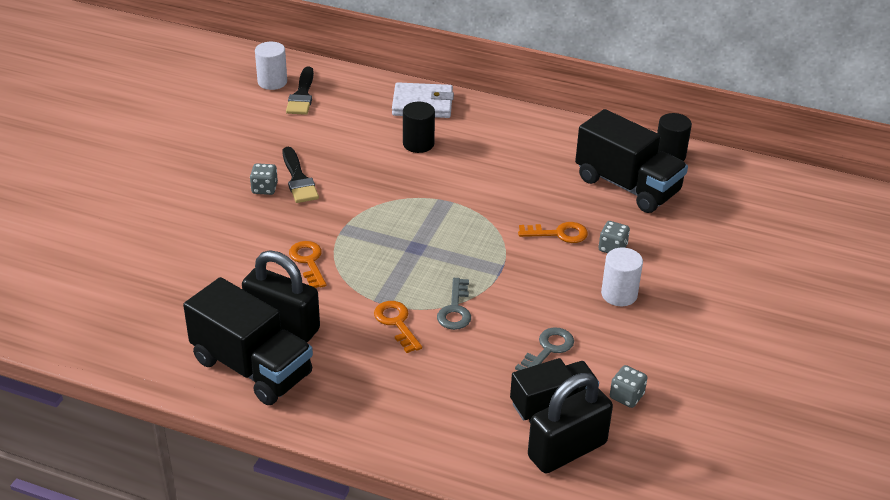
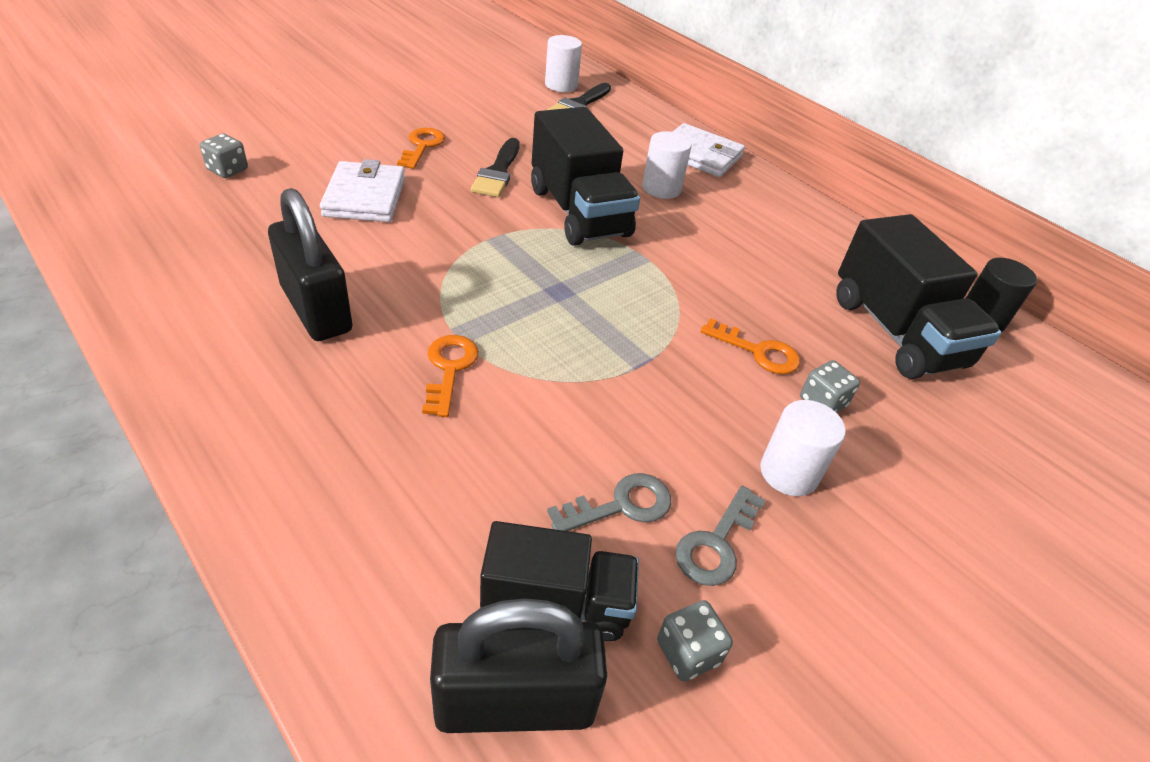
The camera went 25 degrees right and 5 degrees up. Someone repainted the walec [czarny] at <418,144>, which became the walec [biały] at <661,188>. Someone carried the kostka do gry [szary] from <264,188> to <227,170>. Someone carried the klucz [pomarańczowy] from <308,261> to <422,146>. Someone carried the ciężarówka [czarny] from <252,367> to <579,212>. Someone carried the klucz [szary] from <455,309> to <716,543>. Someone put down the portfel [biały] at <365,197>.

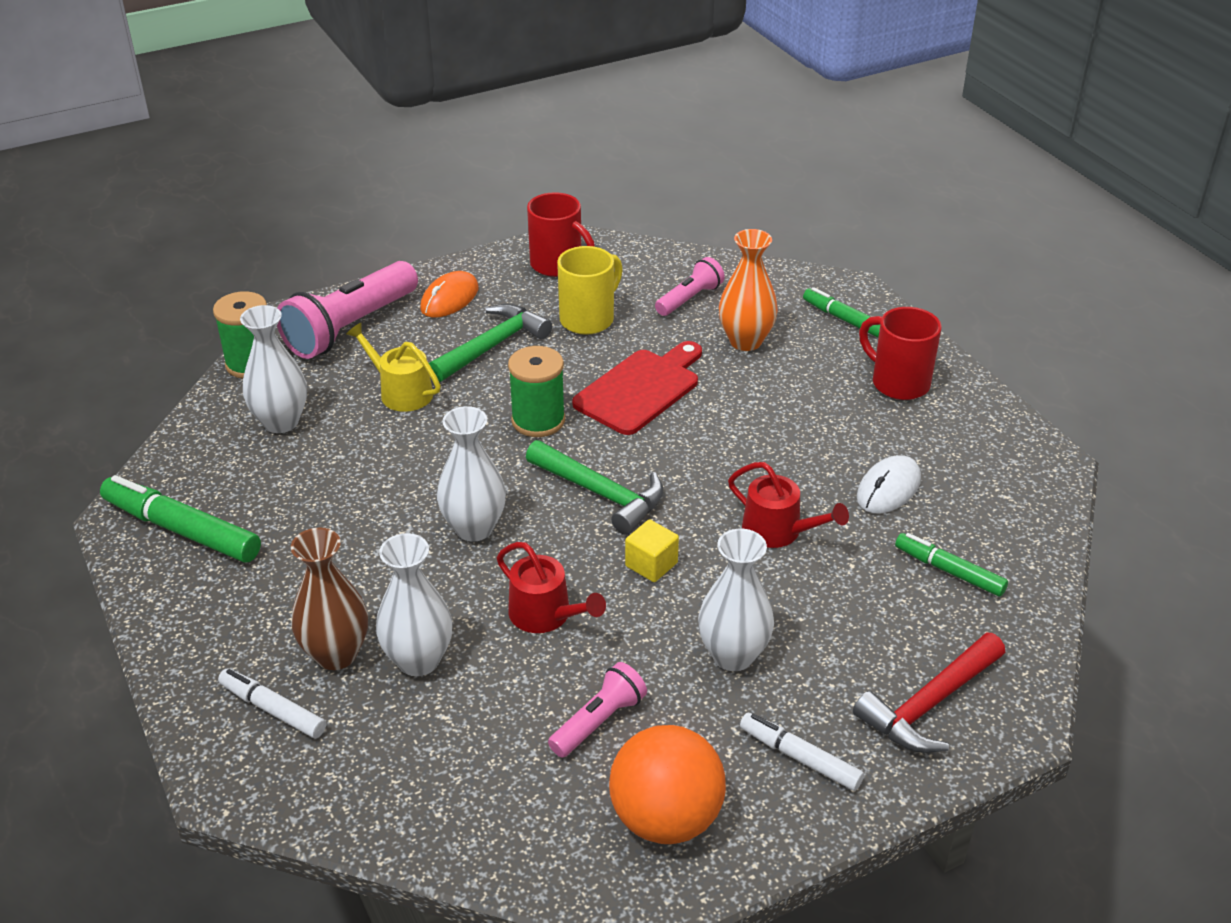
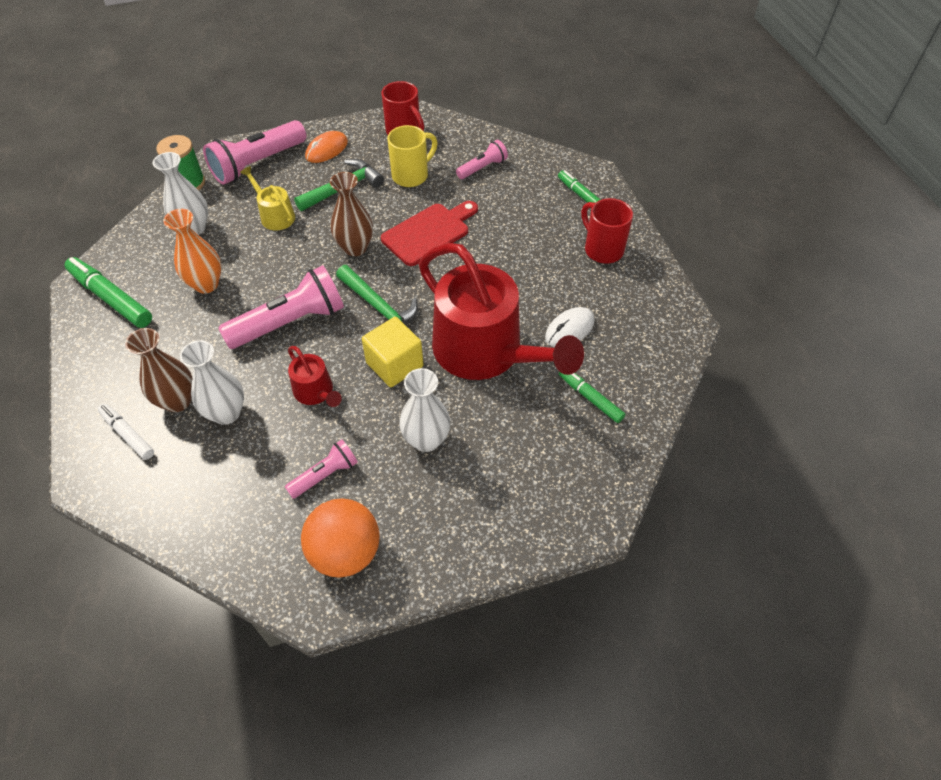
The camera went 10 degrees right and 15 degrees up. Someone carried the wazon [pomarańczowy] from <745,341> to <206,284>. Someone swapped the szpulka [zielony] at <538,420> for the wazon [brązowy] at <355,248>. Someone swapped the wazon [biały] at <474,528> for the latarka [różowy] at <290,322>. Someone scaled the konewka [czerwony] at <778,531> by 2.29. Someone scaled the sześcian [żółty] at <651,564> by 1.65. Someone took away the młotek [czerwony] at <929,705>. Someone took away the flamaster [biały] at <800,758>.

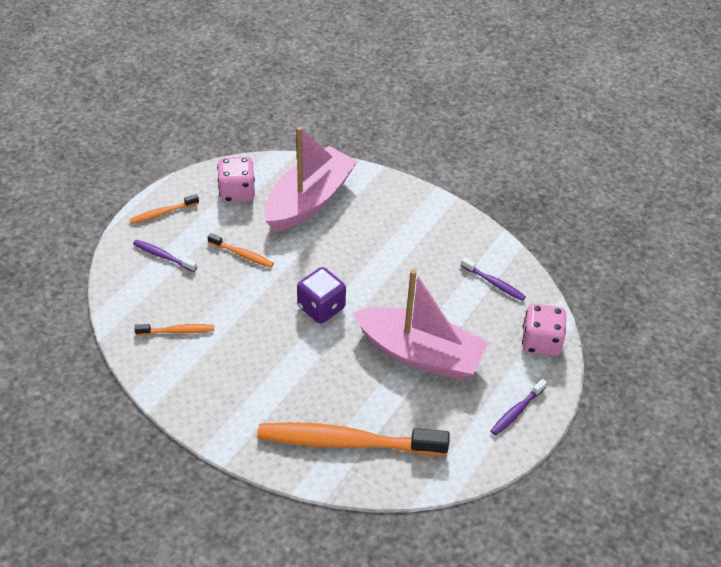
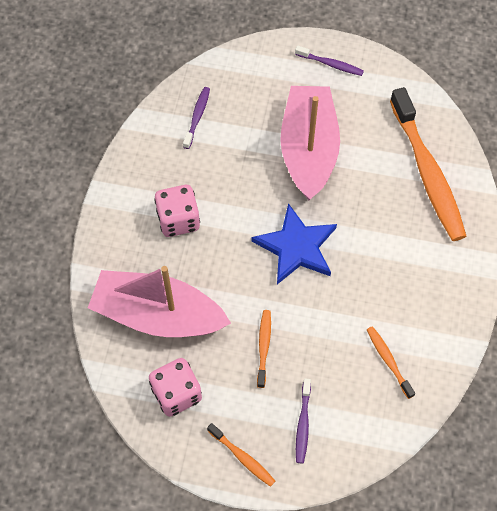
The camera went 110 degrees left and 15 degrees up. Someone swapped the kostka do gry [fioletowy] at <321,307> for the gwiazda [niebieski] at <296,247>. Someone carried the kostka do gry [różowy] from <540,342> to <178,220>.

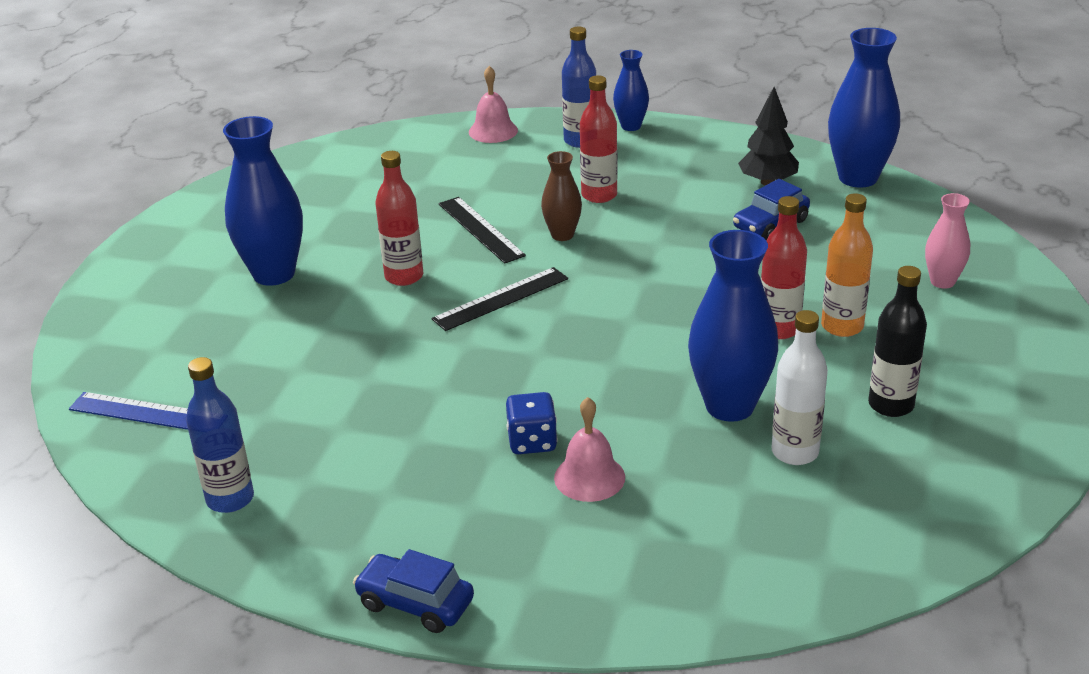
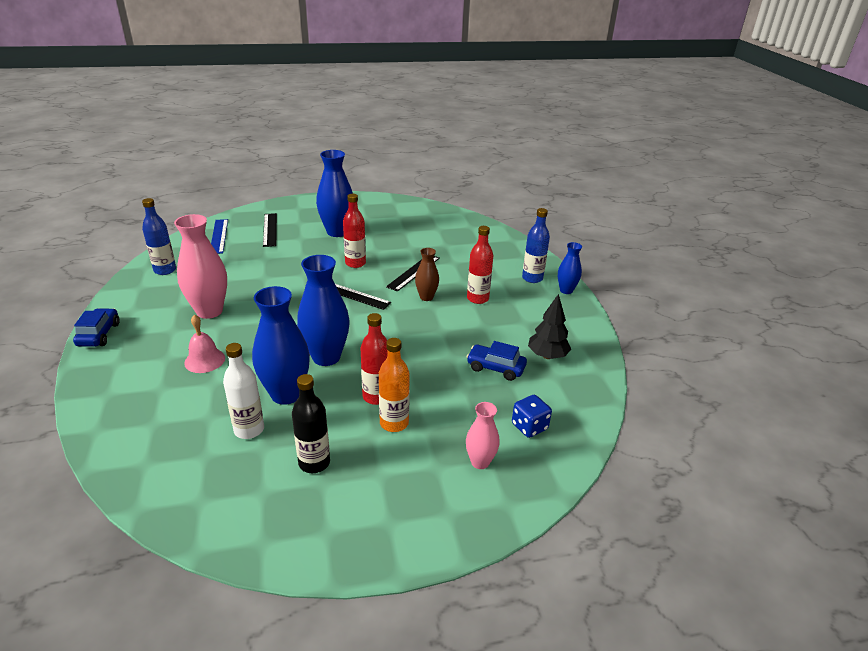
The camera went 60 degrees right and 0 degrees up. Someone carried the wazon [niebieski] from <858,178> to <326,357>. Someone took away the dzwonek [różowy] at <493,131>. Someone carried the kostka do gry [niebieski] from <532,441> to <529,426>. Someone put down the linijka [czarny] at <270,229>. Someone put down the wazon [różowy] at <209,311>.

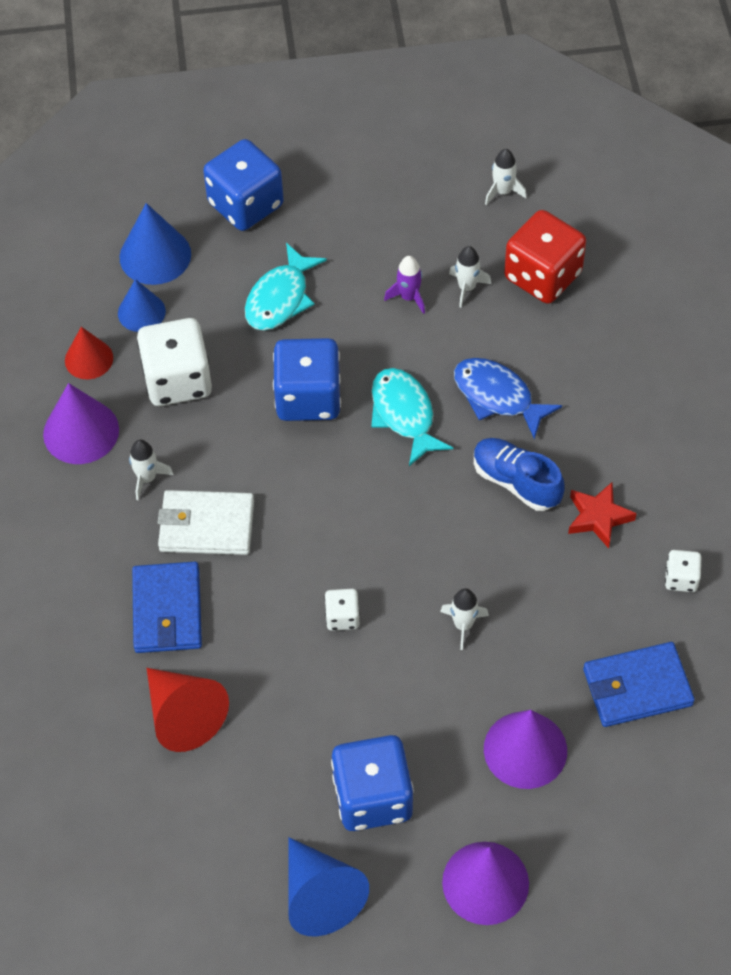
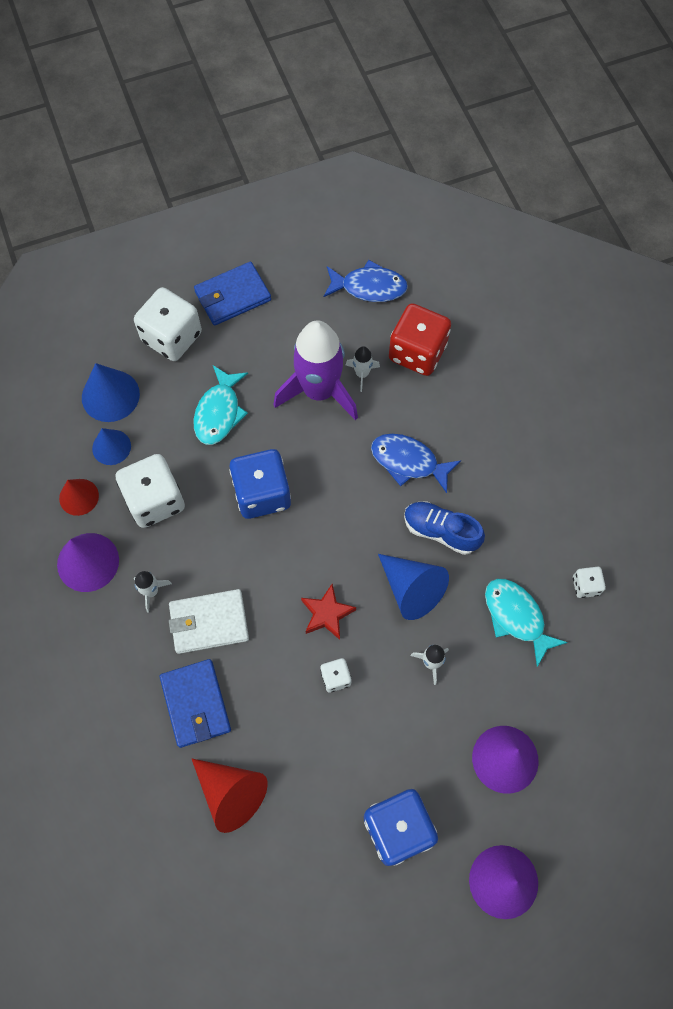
The camera went 15 degrees left and 10 degrees up. Someone repainted the kostka do gry [niebieski] at <245,204>, which became the kostka do gry [biały] at <172,337>. Someone swapped the rakieta [biały] at <503,191> for the ryba [niebieski] at <369,287>. Someone scaled the rakieta [fioletowy] at <408,297> by 2.42. Someone carried the ryba [turkusowy] from <404,414> to <516,617>. Someone carried the gwiazda [czerwony] from <598,517> to <327,614>. Someone carried the portfel [niebieski] from <637,687> to <232,296>. Someone carried the stożek [niebieski] from <320,895> to <411,589>.

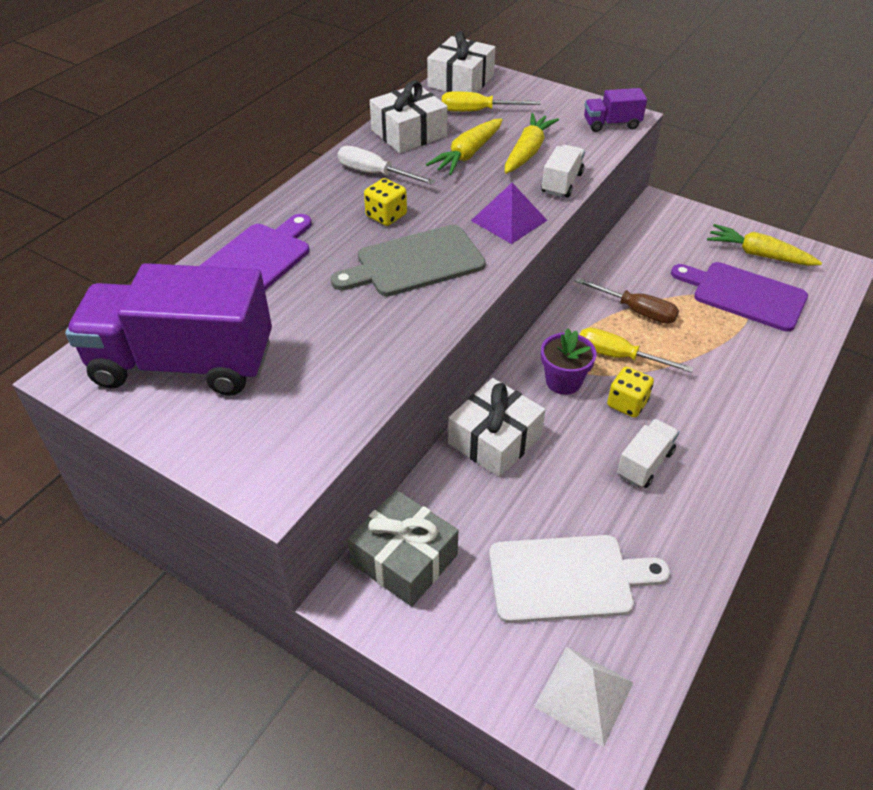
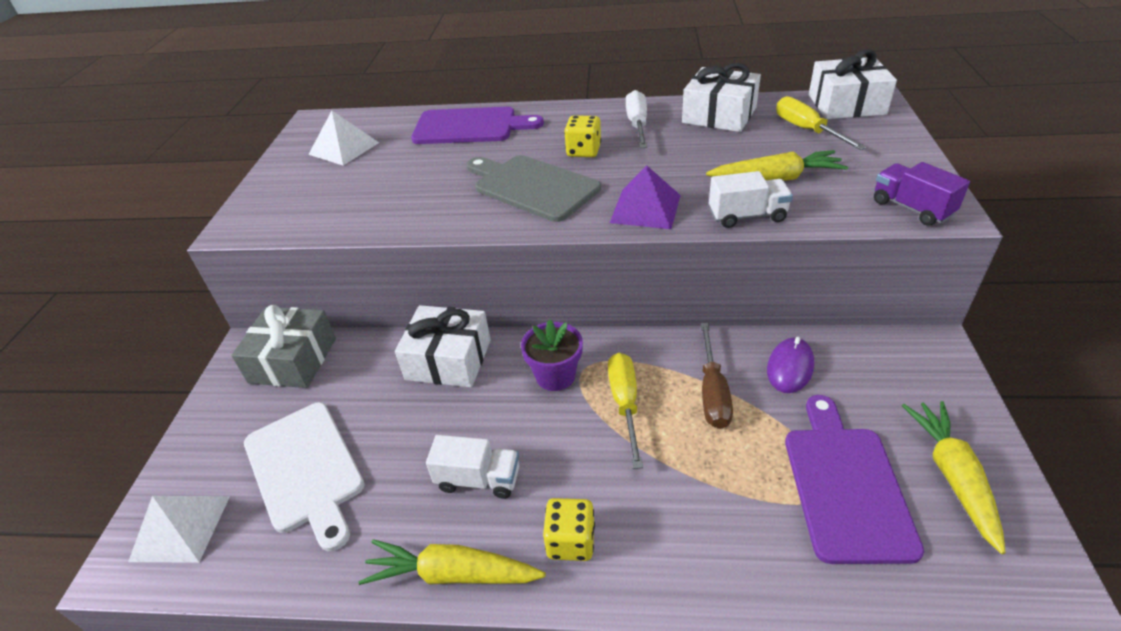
The camera went 65 degrees right and 5 degrees down. Someone carried the marchewka [żółty] from <468,154> to <452,574>. Someone swapped the ciężarówka [fioletowy] at <183,364> for the piramida [biały] at <343,148>. Someone carried the kostka do gry [żółty] from <627,403> to <571,541>. Someone put down the myszka [fioletowy] at <790,367>.

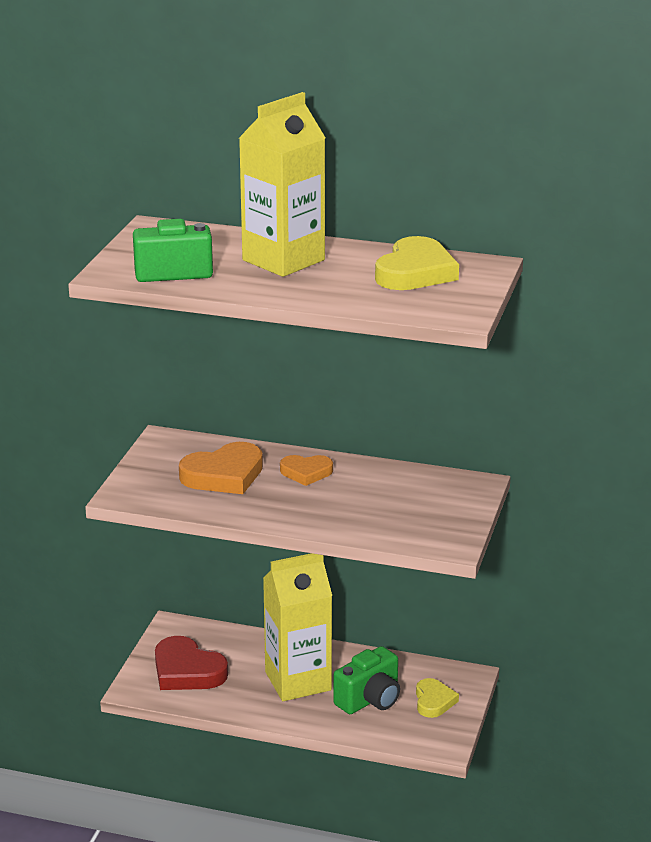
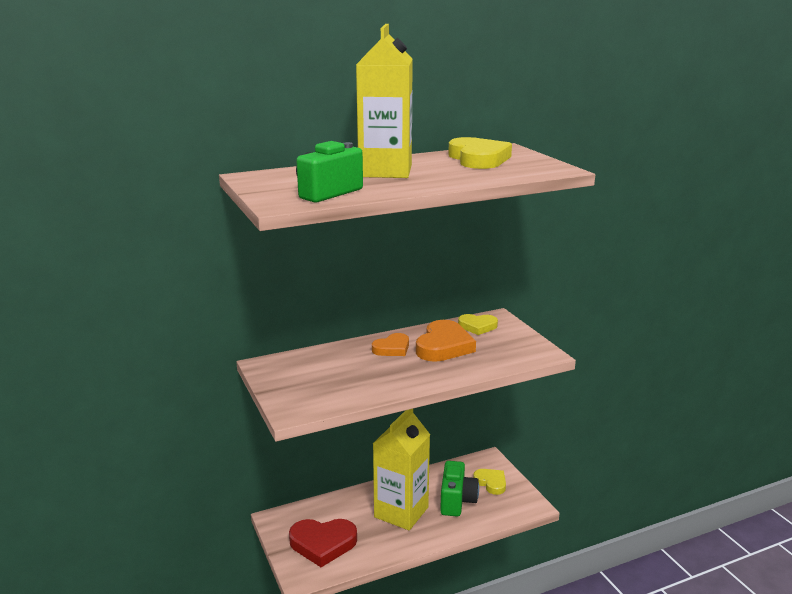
The camera went 40 degrees left and 5 degrees down. Someone carried the serce [pomarańczowy] from <224,475> to <443,346>. Someone put down the serce [żółty] at <477,326>.

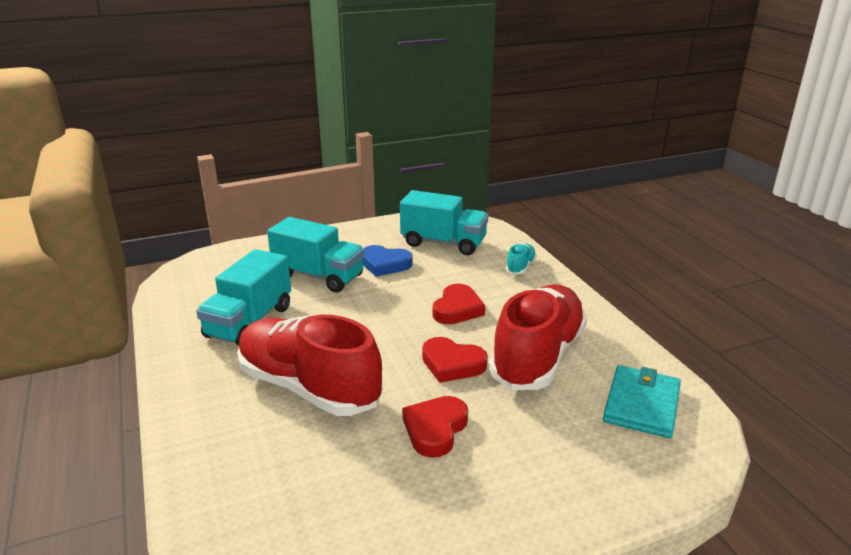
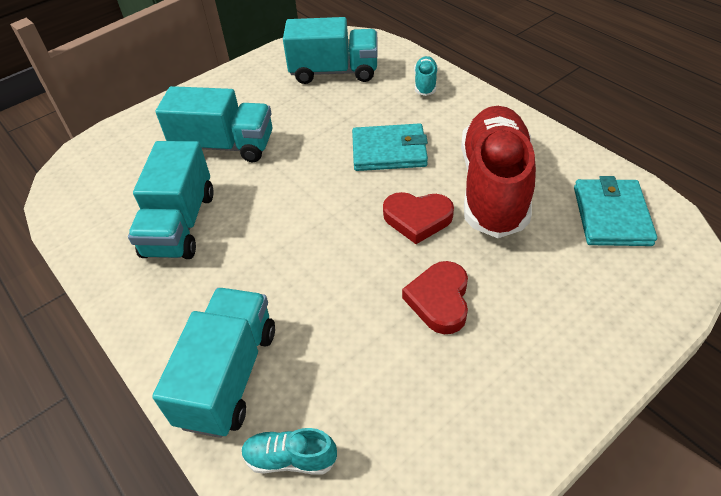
The camera went 15 degrees left and 20 degrees up. Someone took away the serce [niebieski] at <385,264>. Someone swapped the serce [czerwony] at <457,309> for the portfel [turkusowy] at <389,151>. Someone took away the but [czerwony] at <309,388>. Someone put down the ciężarówka [turkusowy] at <229,376>. Someone put down the but [turkusowy] at <290,458>.

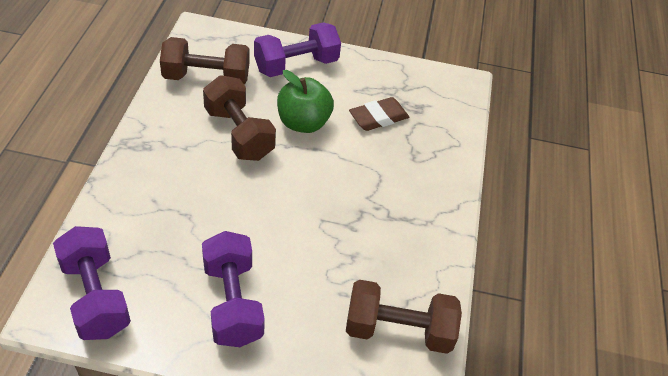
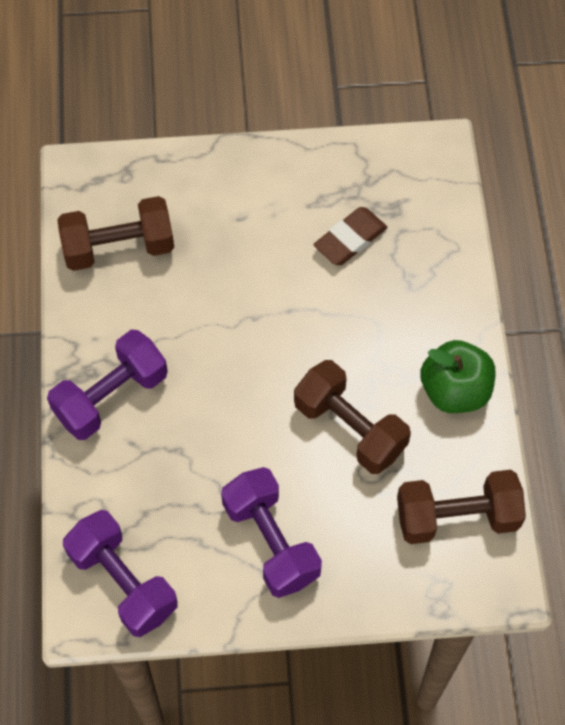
The camera went 10 degrees left and 15 degrees up. Someone carried the hantel [fioletowy] from <296,65> to <111,396>. Someone carried the jabłko [zielony] from <303,123> to <455,391>. Someone carried the hantel [brązowy] from <239,134> to <350,428>.

